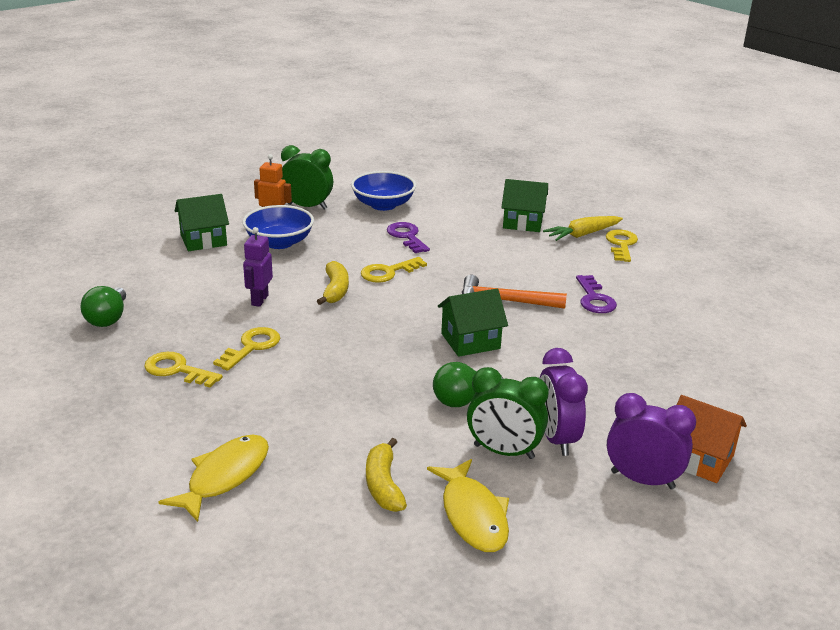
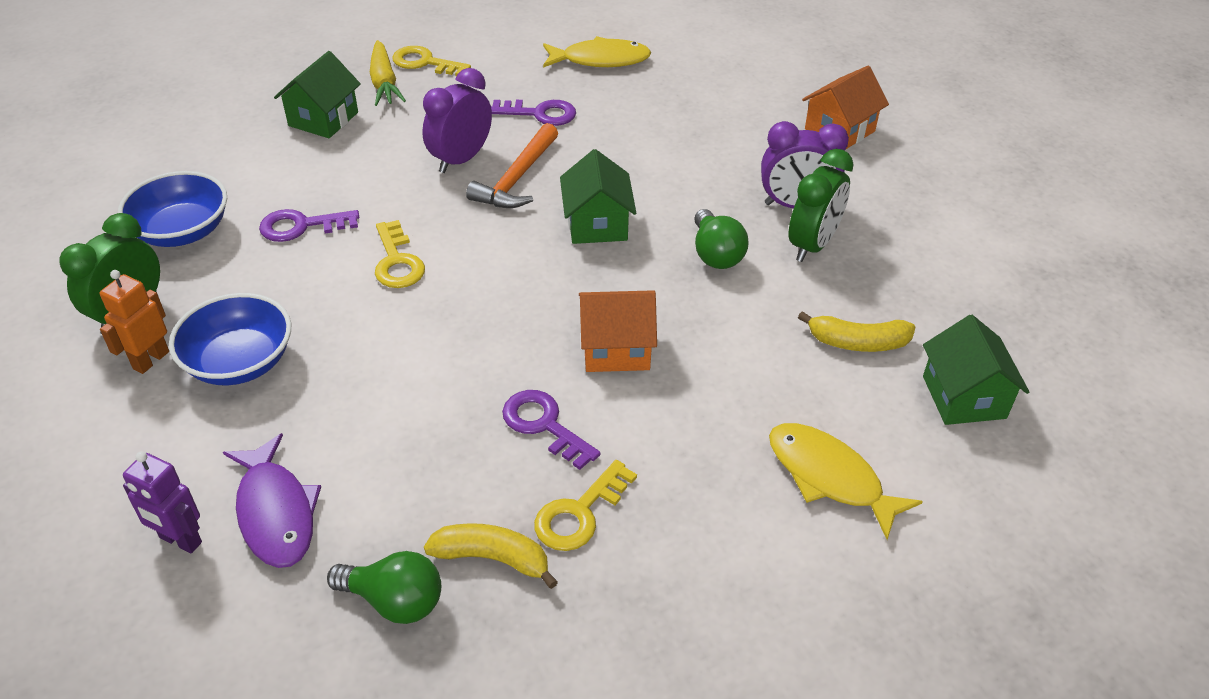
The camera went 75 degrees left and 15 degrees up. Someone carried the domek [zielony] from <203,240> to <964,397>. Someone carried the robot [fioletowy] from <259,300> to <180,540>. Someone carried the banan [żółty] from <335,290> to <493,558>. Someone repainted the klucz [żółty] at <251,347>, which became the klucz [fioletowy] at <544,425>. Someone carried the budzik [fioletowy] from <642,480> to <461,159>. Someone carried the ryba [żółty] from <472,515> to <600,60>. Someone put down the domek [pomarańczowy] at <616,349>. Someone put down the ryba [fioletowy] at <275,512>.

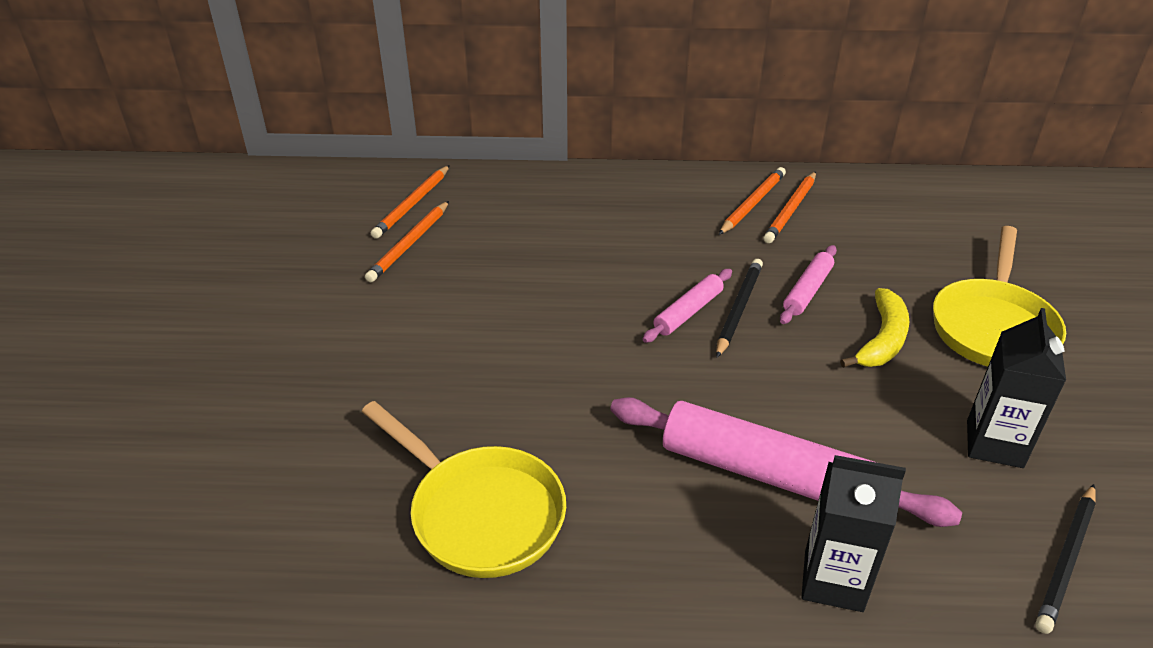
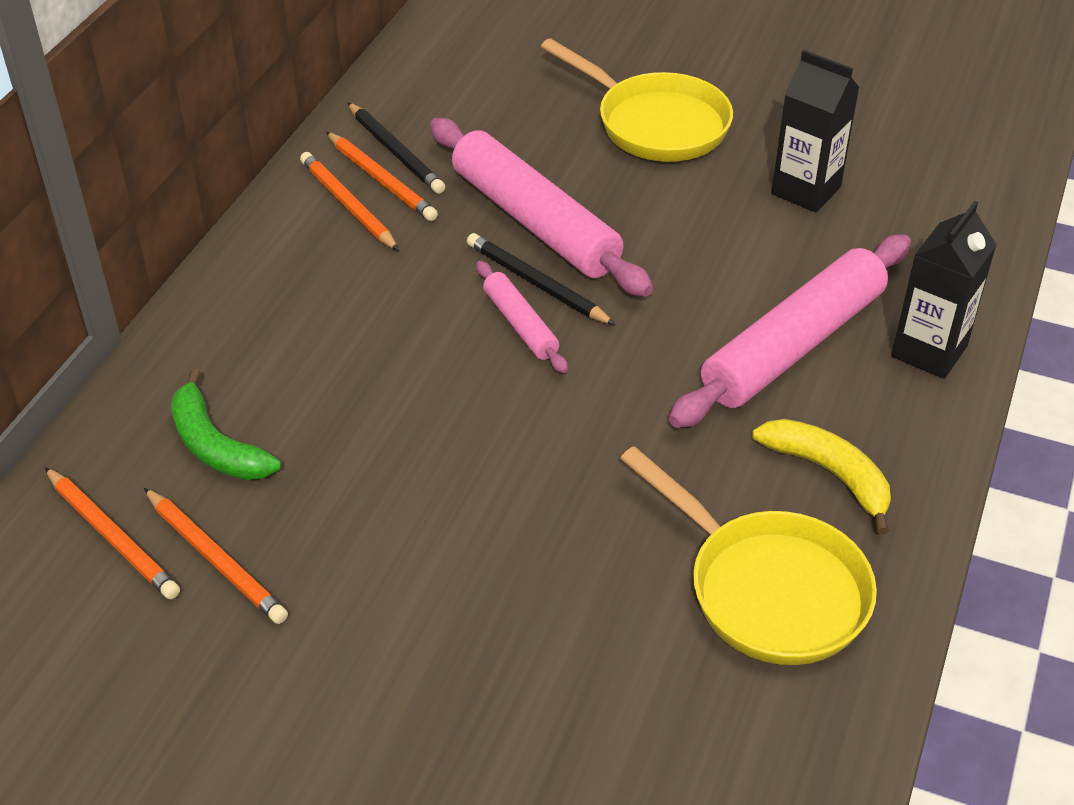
The camera went 70 degrees left and 5 degrees up. Someone scaled the wałek do ciasta [różowy] at <807,290> by 2.02. Someone carried the banan [żółty] from <882,340> to <830,474>. Someone rotated the patelnia [żółty] at <480,513> by 75 degrees clockwise. Someone carried the ołówek [czarny] from <1066,560> to <395,152>. Someone put down the banan [zielony] at <215,445>.

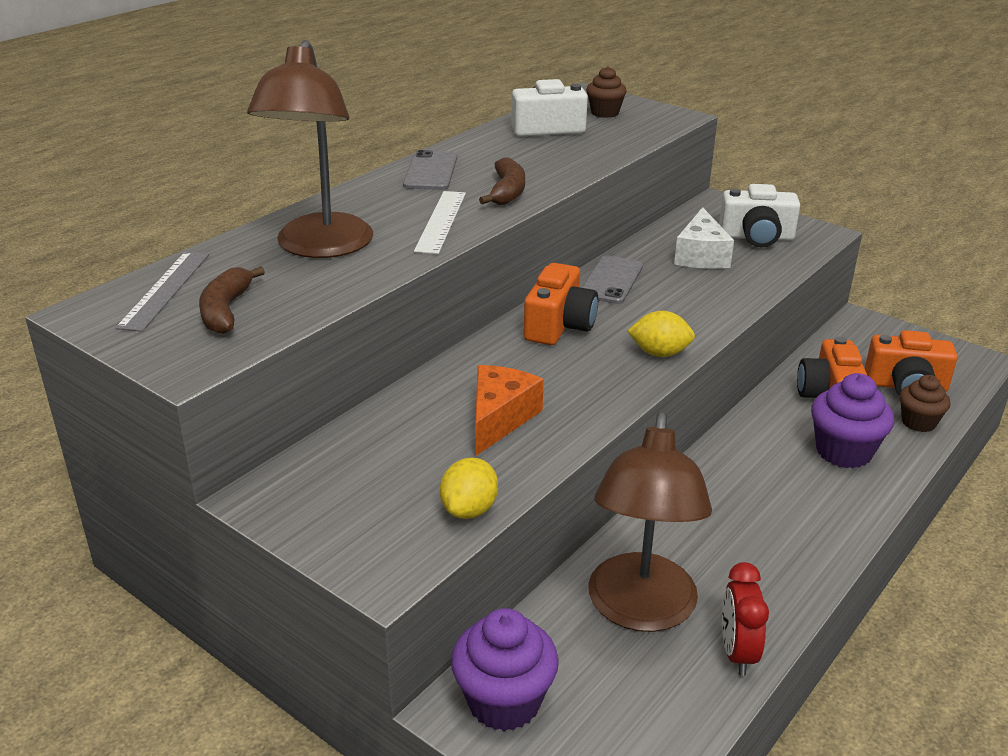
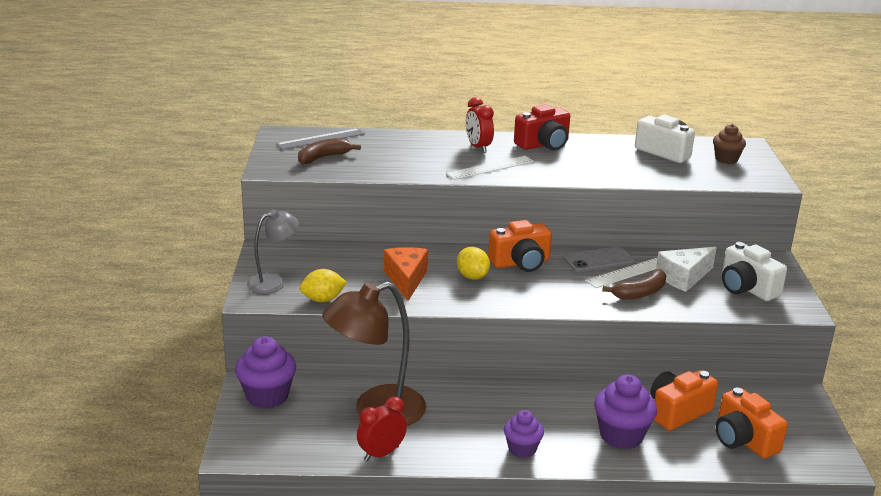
The camera went 50 degrees right and 5 degrees down. Someone took away the lampka [brązowy] at <320,247>. Someone swapped the telefon [szary] at <430,171> for the aparat fotograficzny [czerwony] at <543,144>. Someone carried the banan [brązowy] from <507,192> to <640,293>. Someone carried the cytryna [żółty] from <659,353> to <472,276>. Someone rotated the ser [pomarańczowy] at <499,418> by 75 degrees counterclockwise. Someone took away the muffinka [brązowy] at <918,422>. Someone put down the budzik [czerwony] at <478,147>. Someone put down the lampka [szary] at <273,282>. Someone put down the linijka [biały] at <629,272>. Someone put down the muffinka [fioletowy] at <522,449>.

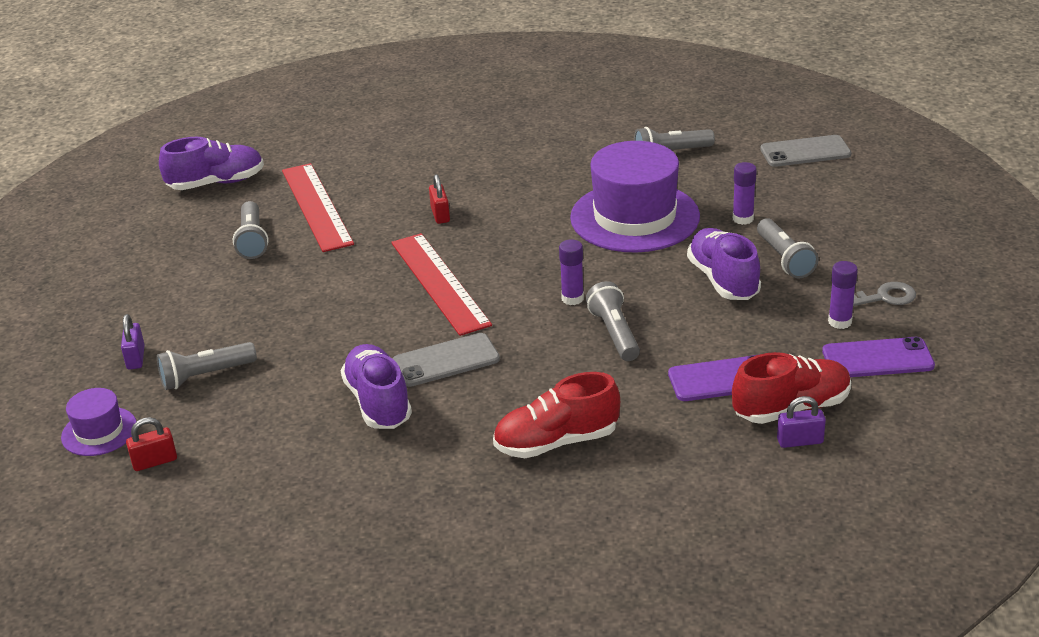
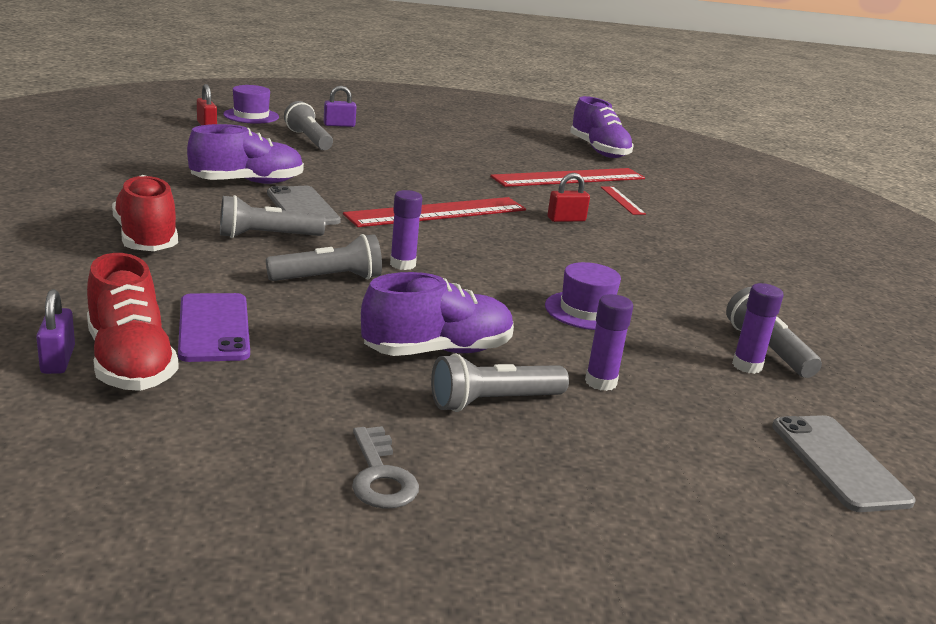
The camera went 80 degrees right and 10 degrees down. Someone scaled the kapelusz [fioletowy] at <634,217> by 0.49. Someone carried the latarka [szary] from <252,240> to <267,236>. Someone carried the klej w sztyfcie [fioletowy] from <839,322> to <747,366>. Someone took away the telefon [fioletowy] at <877,359>. Someone put down the linijka [czerwony] at <622,200>.

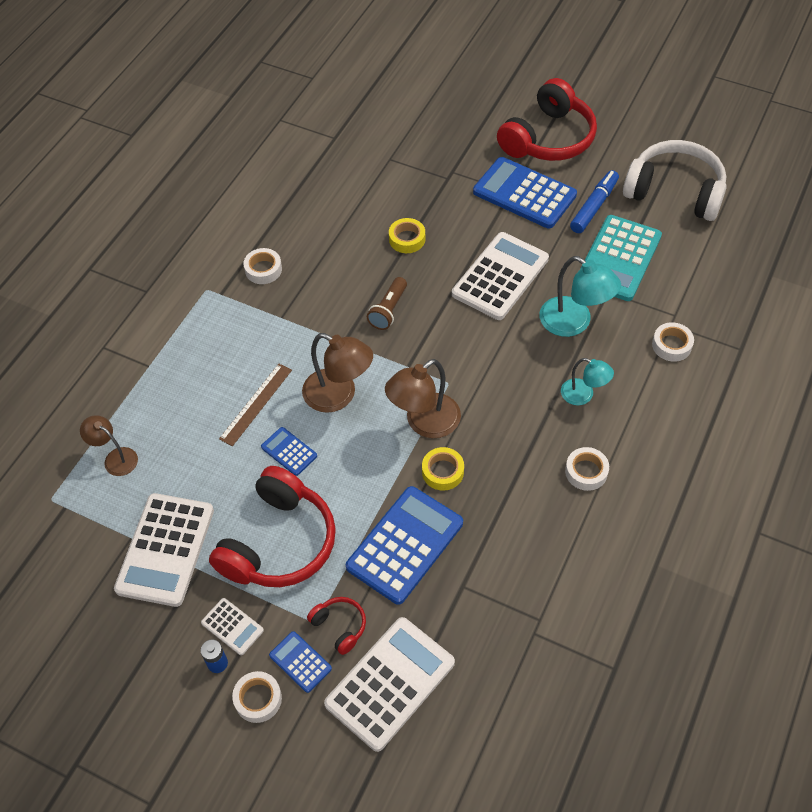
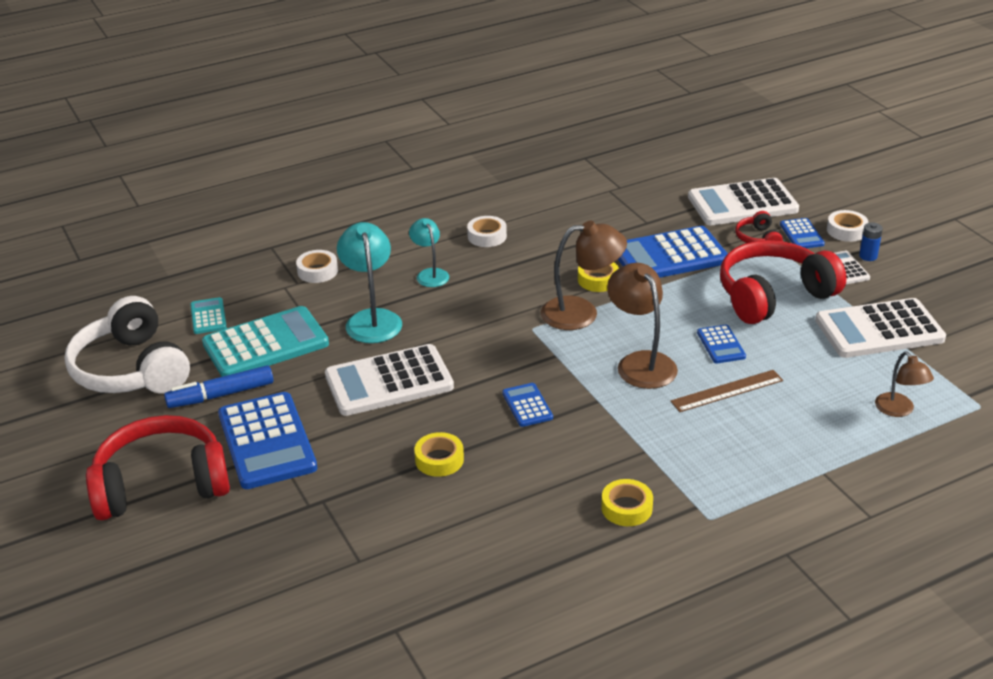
The camera went 145 degrees left and 20 degrees down. Someone repainted the taśma klejąca [biały] at <263,269>, which became the taśma klejąca [żółty] at <626,508>. Someone swapped the latarka [brązowy] at <388,310> for the kalkulator [niebieski] at <527,405>. Someone rotated the kalkulator [biały] at <165,549> by 150 degrees counterclockwise. Someone put down the kalkulator [turkusowy] at <208,316>.

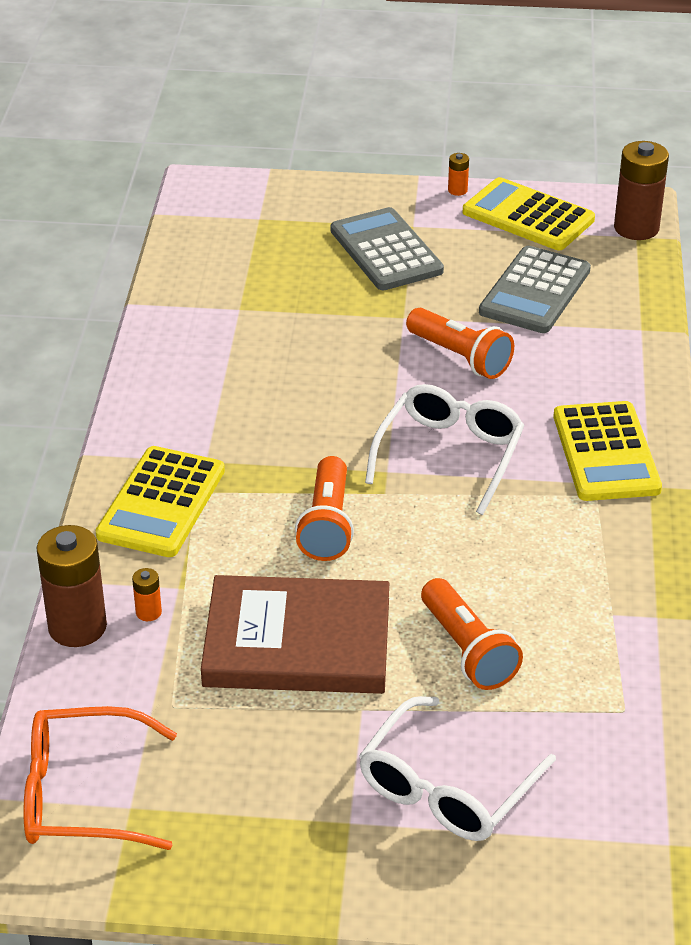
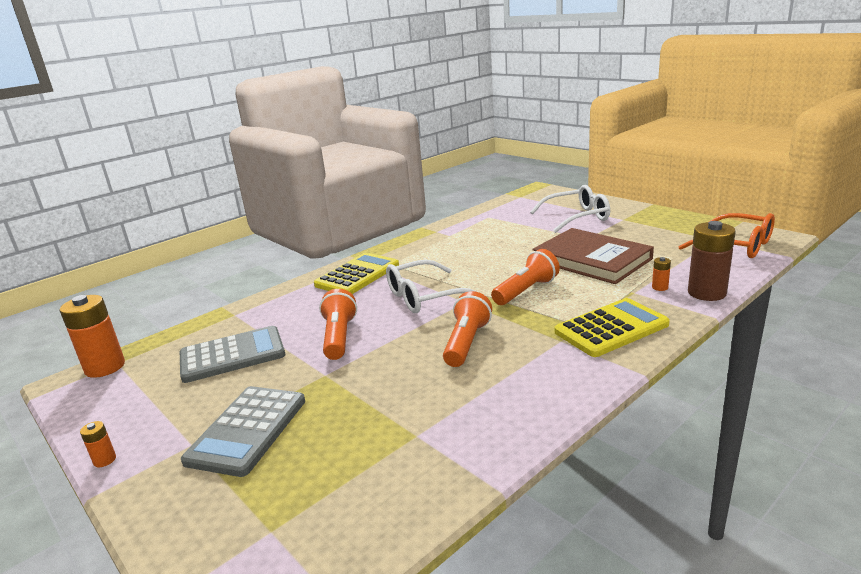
The camera went 135 degrees left and 15 degrees down. Someone repainted the bateria [brązowy] at <636,228>, which became the bateria [pomarańczowy] at <105,367>. Someone took away the kalkulator [żółty] at <528,216>. Someone carried the latarka [pomarańczowy] from <467,650> to <466,342>.

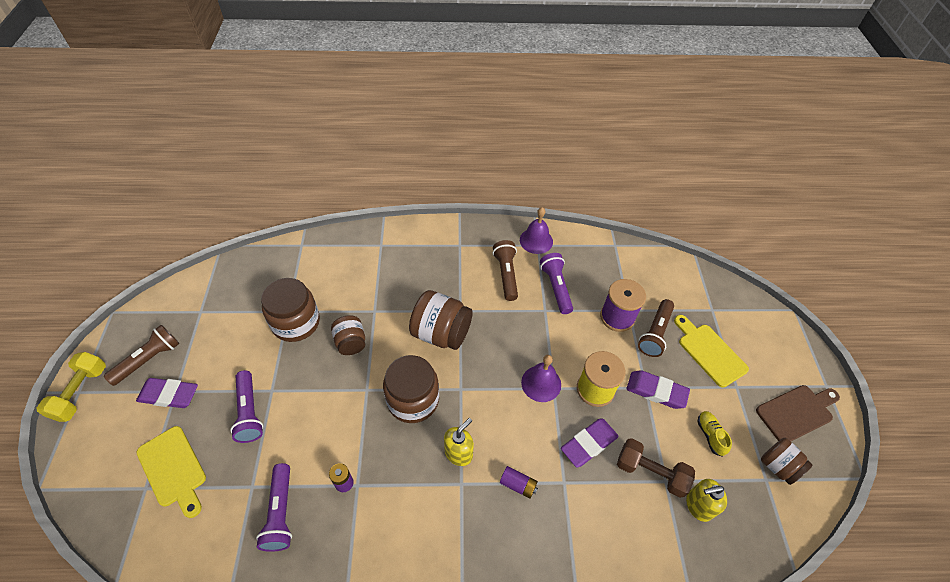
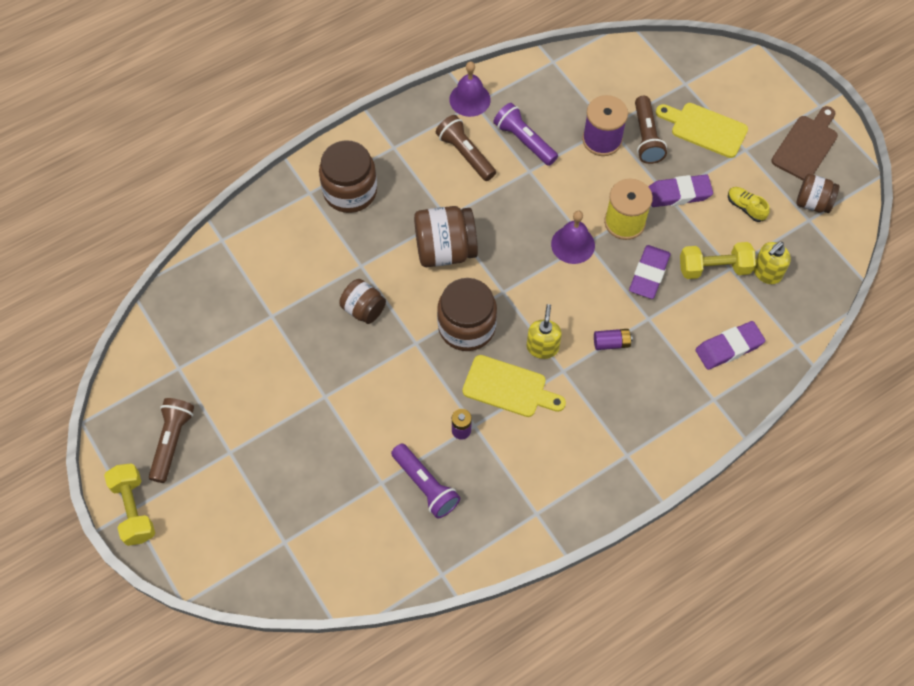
The camera went 30 degrees left and 10 degrees up. Someone carried the słoik [brązowy] from <296,322> to <350,191>. Someone took away the latarka [fioletowy] at <249,412>. Someone carried the gumka do mazania [fioletowy] from <169,395> to <729,347>. Someone carried the deska do krojenia [żółty] from <173,469> to <509,388>. Someone repainted the hantel [brązowy] at <650,472>, which became the hantel [żółty] at <714,268>.

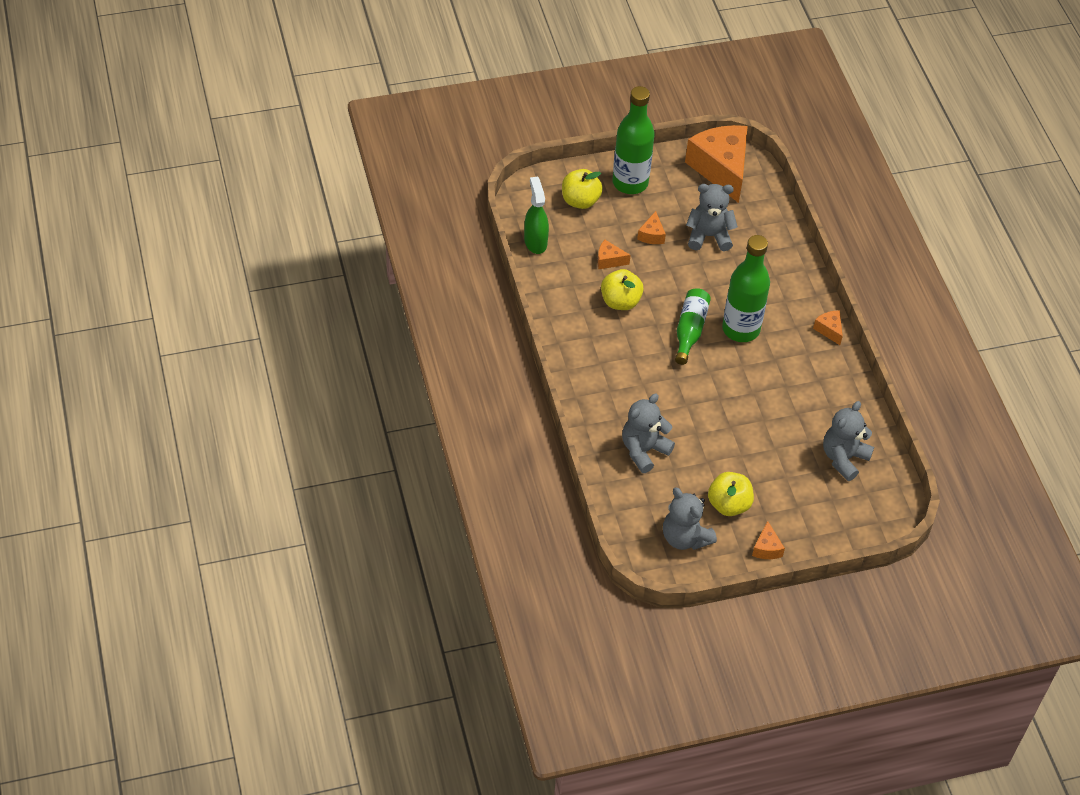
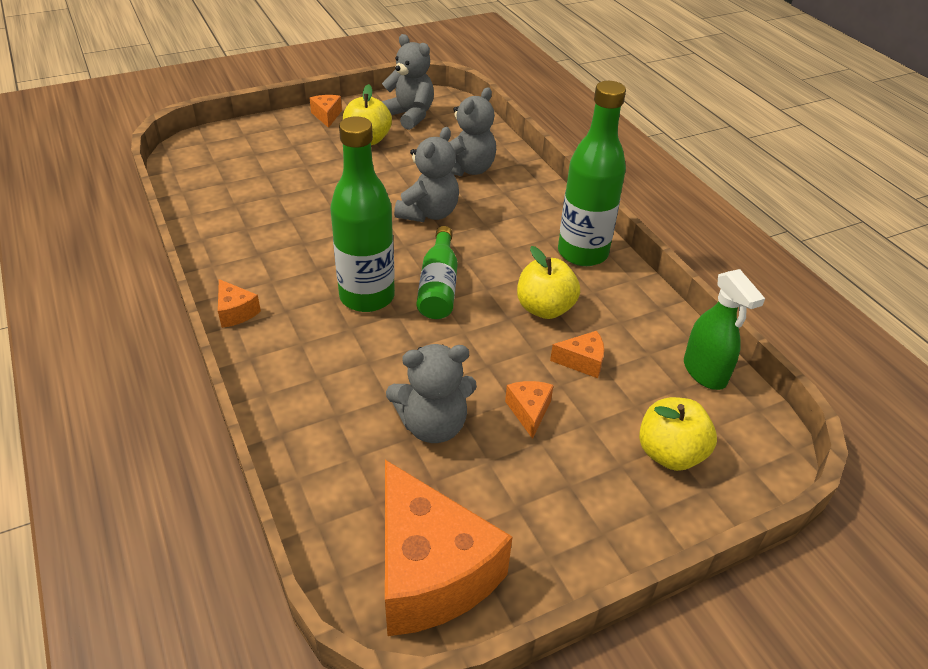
The camera went 170 degrees right and 10 degrees down. Someone carried the butelka [zielony] from <630,183> to <582,253>. Someone carried the miś [szary] from <843,458> to <429,213>.

